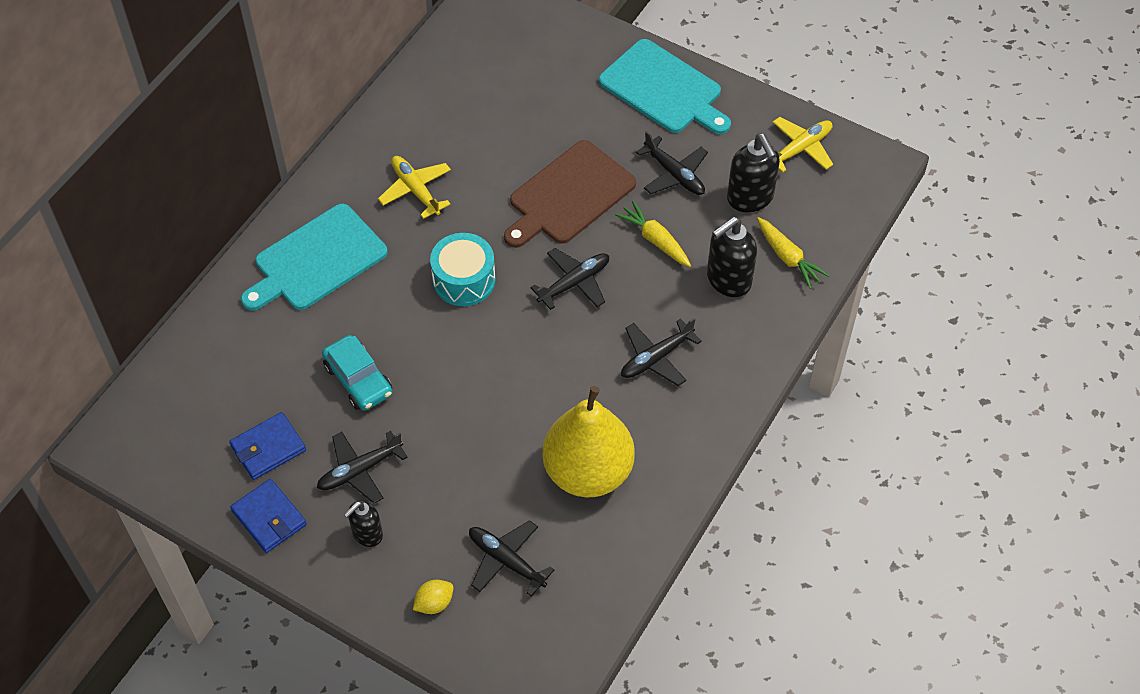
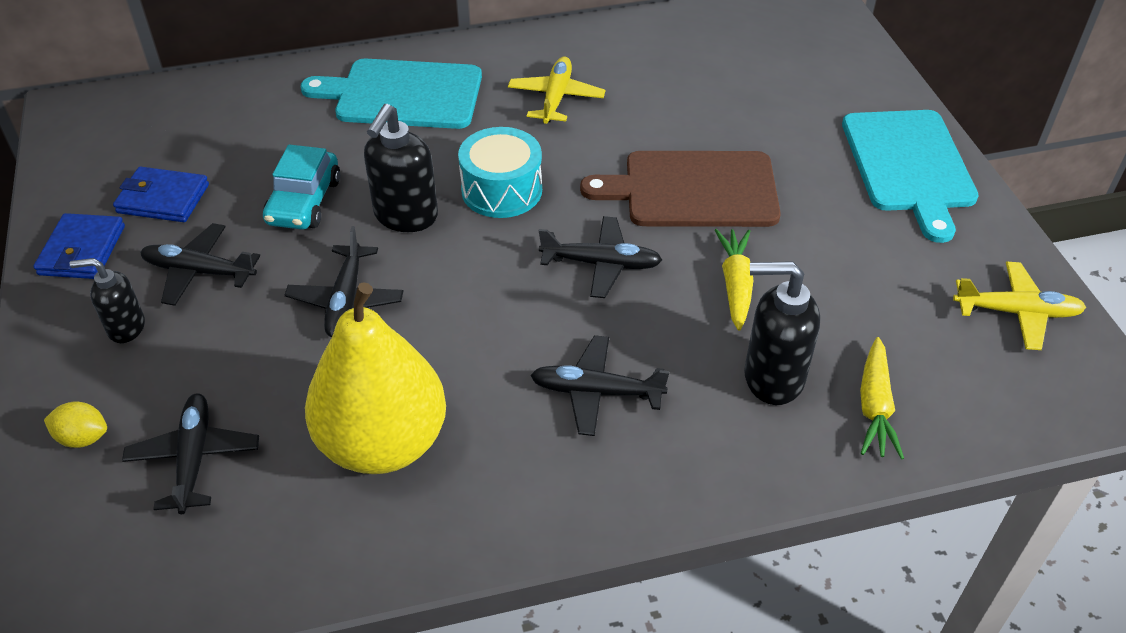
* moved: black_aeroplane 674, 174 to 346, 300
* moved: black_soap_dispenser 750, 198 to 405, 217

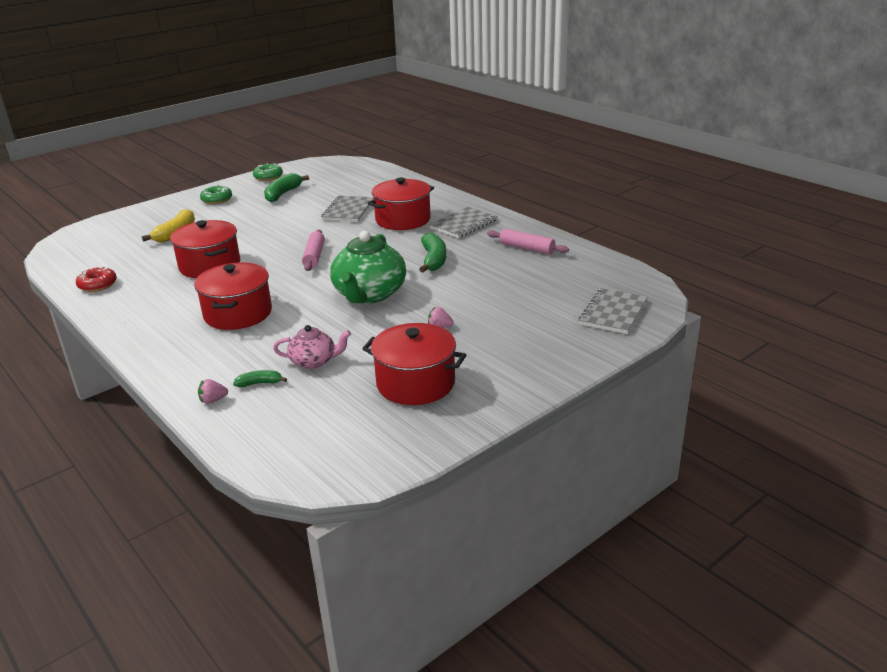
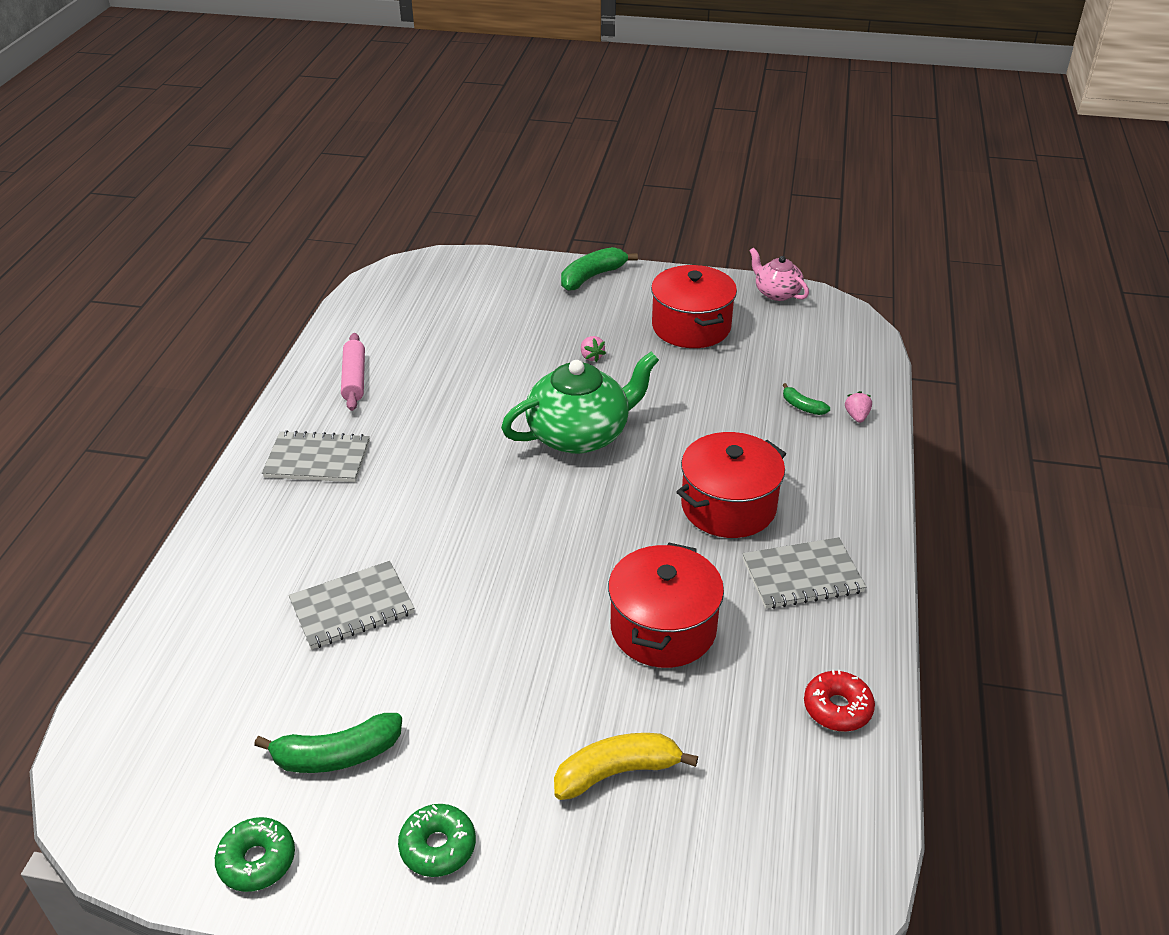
* removed: rose-pink_rolling_pin 314, 256
* removed: red_cooking_pot 403, 220
* moved: rose-pink_teapot 314, 361 to 776, 293
* moved: green_banana 433, 260 to 592, 277
* moved: gray_notepad 613, 313 to 802, 575
* turned: rose-pink_strawberry 213, 400 = 856, 416 120 degrees counterclockwise

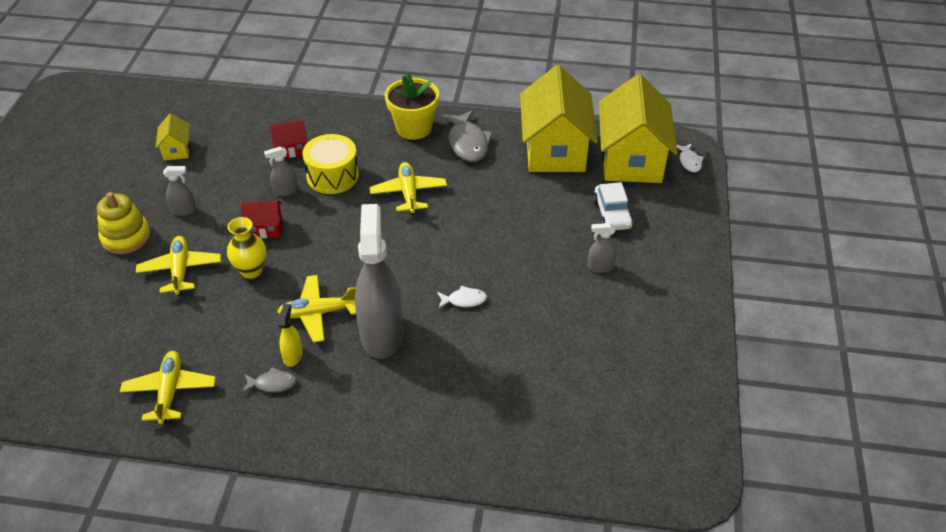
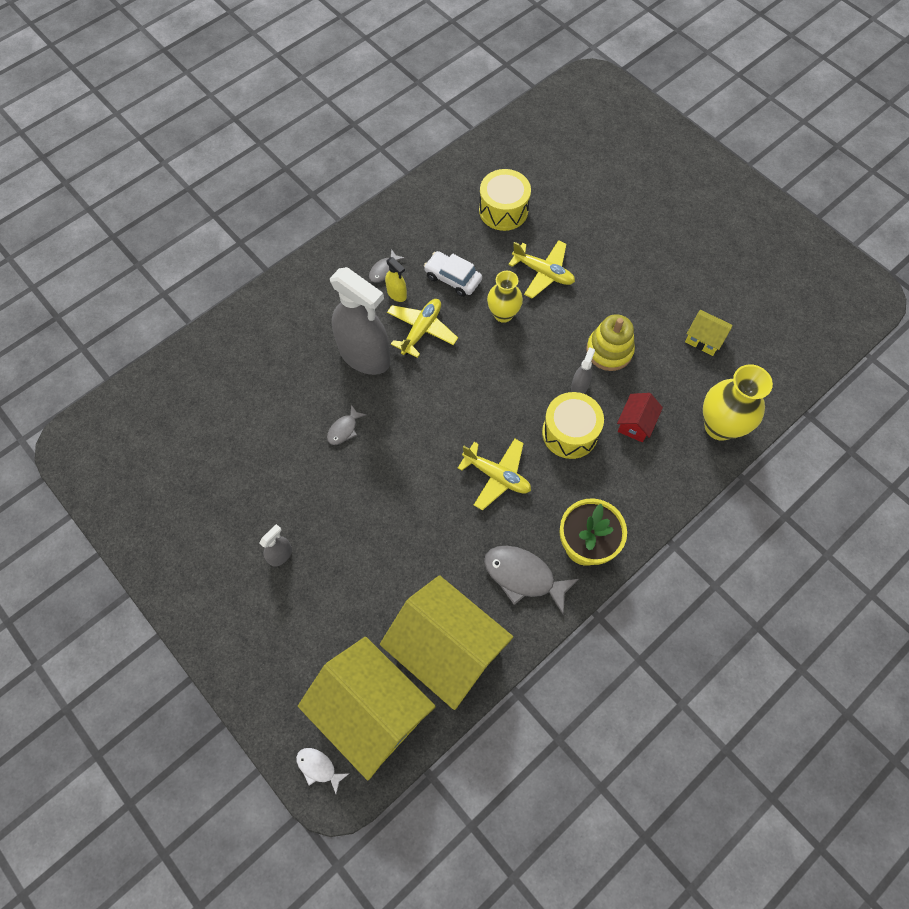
* removed: golden_aeroplane 170, 391
* removed: gray_sprayer 184, 210
* removed: red_cottage 265, 228
* added: golden_toy_drum 503, 210
* added: golden_tall_vase 720, 426
* moved: golden_stacking_rings 126, 237 to 609, 351
* moved: pure_white_toy_car 612, 214 to 453, 278
* recoloured: pure_white_fish 464, 300 to gray_fish 344, 429

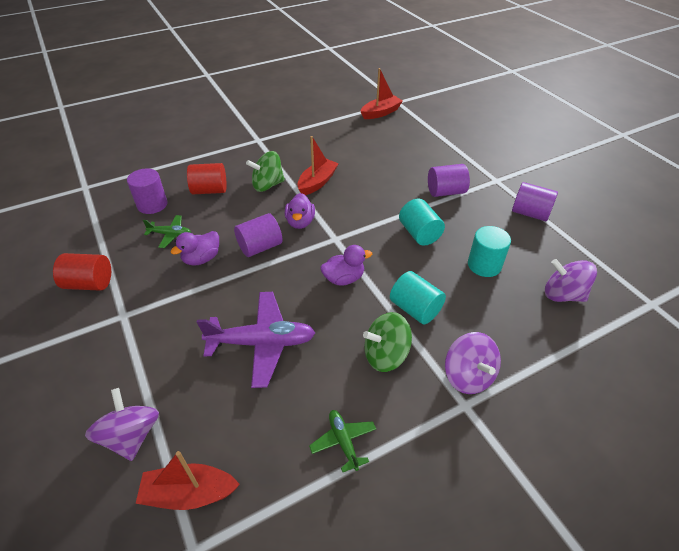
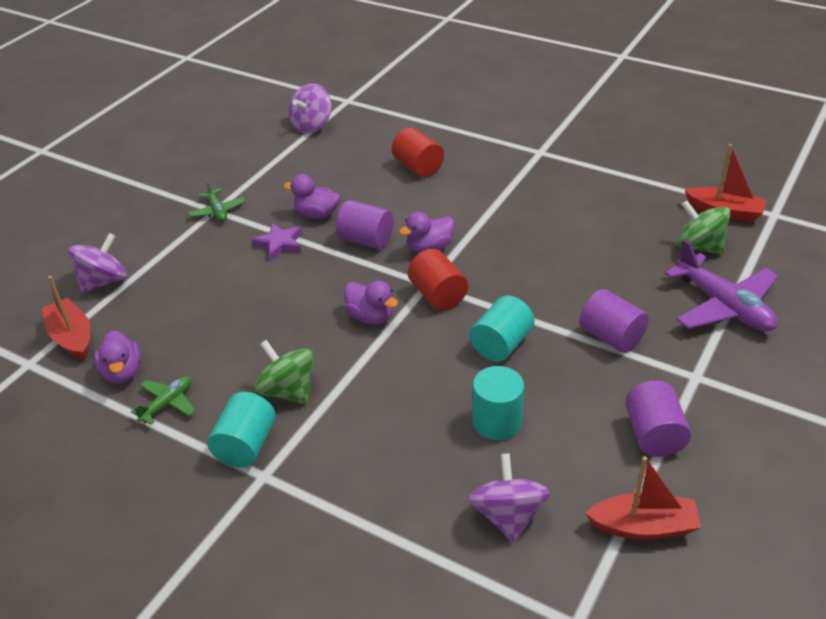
* removed: purple_cylinder_shape 152, 205
* added: purple_rubber_duck 122, 372
* added: purple_star_shape 280, 244
* moved: red_cylinder_shape 89, 283 to 438, 295
* moved: green_aeroplane 170, 234 to 217, 211
* moved: purple_aeroplane 262, 343 to 723, 306
* moved: green_toy_top 267, 185 to 699, 246
* moved: red_sailboat 317, 182 to 643, 527
* moved: teal_cylinder_shape 415, 309 to 245, 445
* moved: purple_toy_top 468, 376 to 311, 126

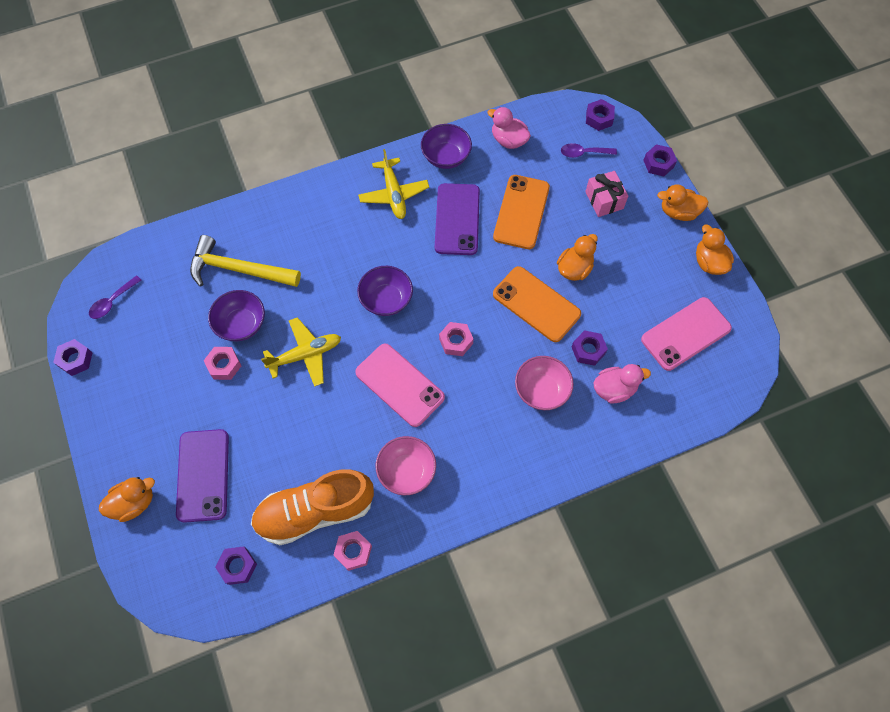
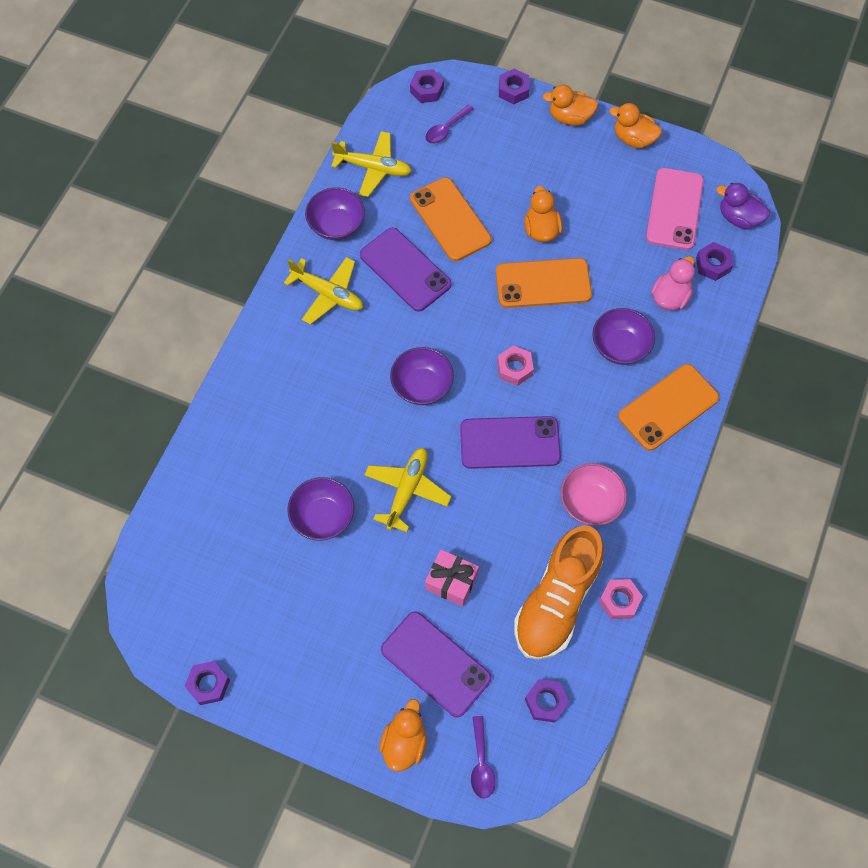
* removed: golden_carpenter's_hammer 238, 270
* removed: rose-pink_hex_nut 224, 365
* added: orange_mobile_phone 668, 407
* added: purple_rubber_duck 738, 218
* moved: purple_spoon 112, 301 to 481, 763
* moved: purple_hex_nut 588, 350 to 712, 265
* moved: rose-pink_gift 604, 200 to 451, 582
* replaced: rose-pink_rubber_duck 508, 140 to golden_aeroplane 373, 168
* recoloured: rose-pink_mobile_phone 400, 385 to purple_mobile_phone 510, 442
* recoloured: rose-pink_serving_bowl 541, 390 to purple_serving_bowl 620, 346
* turned: orange_rubber_duck 678, 212 = 569, 117 45 degrees clockwise

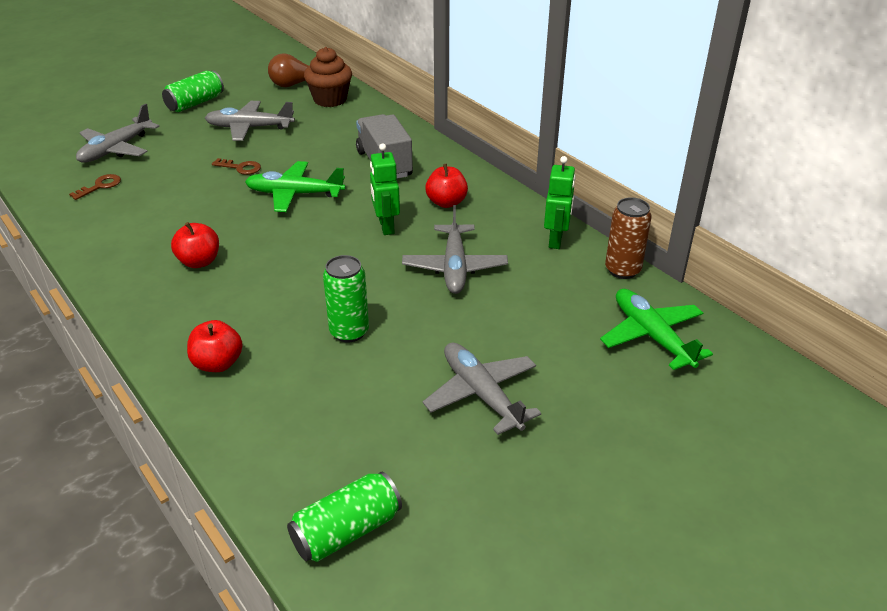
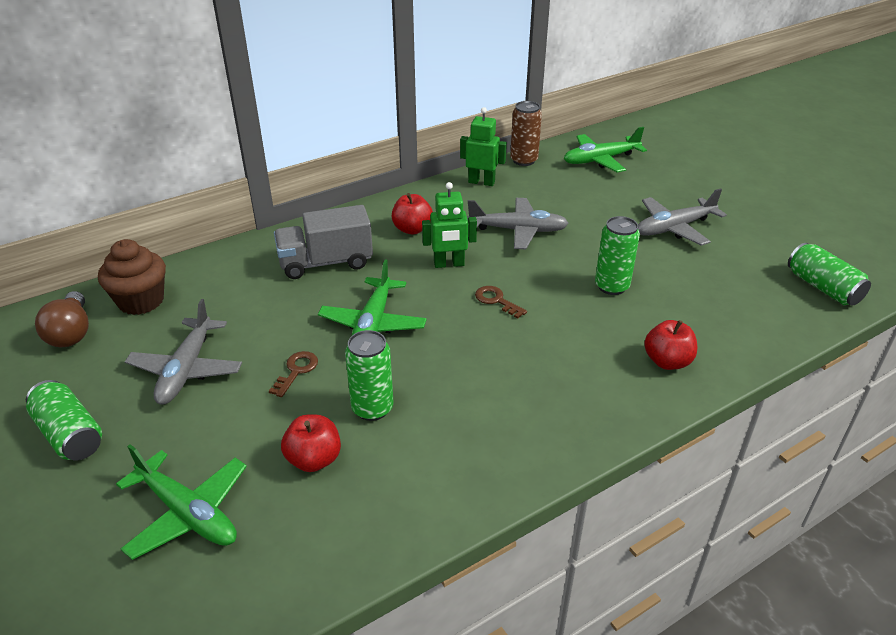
* added: green_can 372, 408
* moved: brown_door_key 100, 186 to 496, 300
* moved: red_apple 199, 261 to 314, 459
* recoloured: gray_aeroplane 116, 149 to green_aeroplane 188, 513

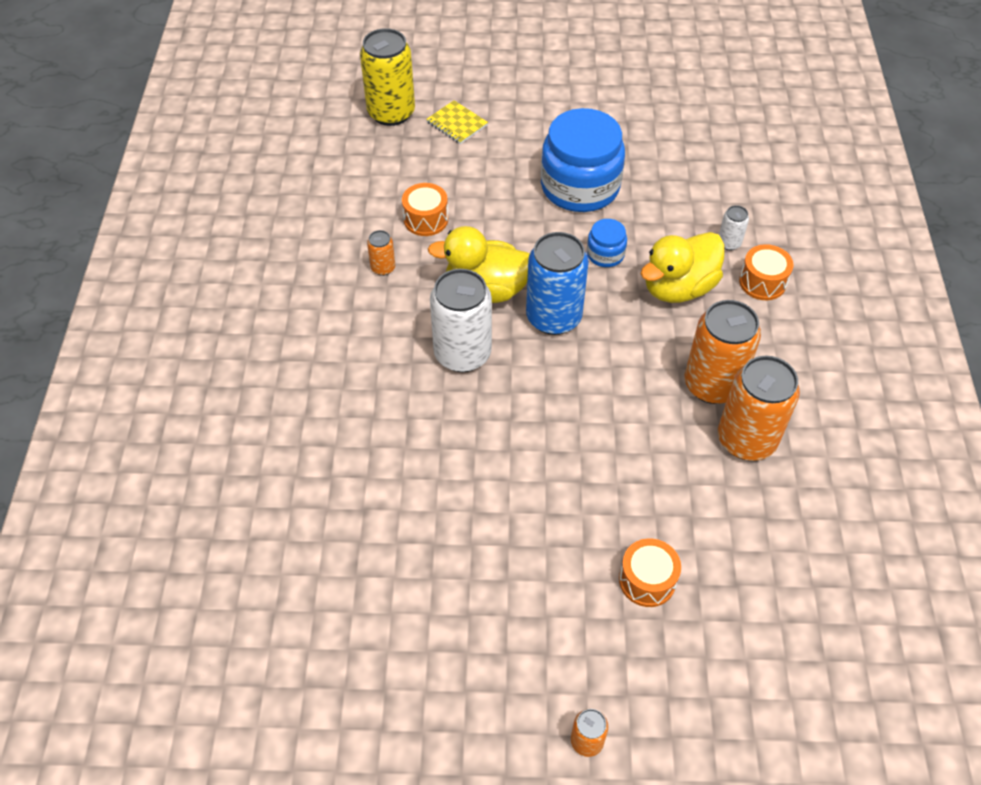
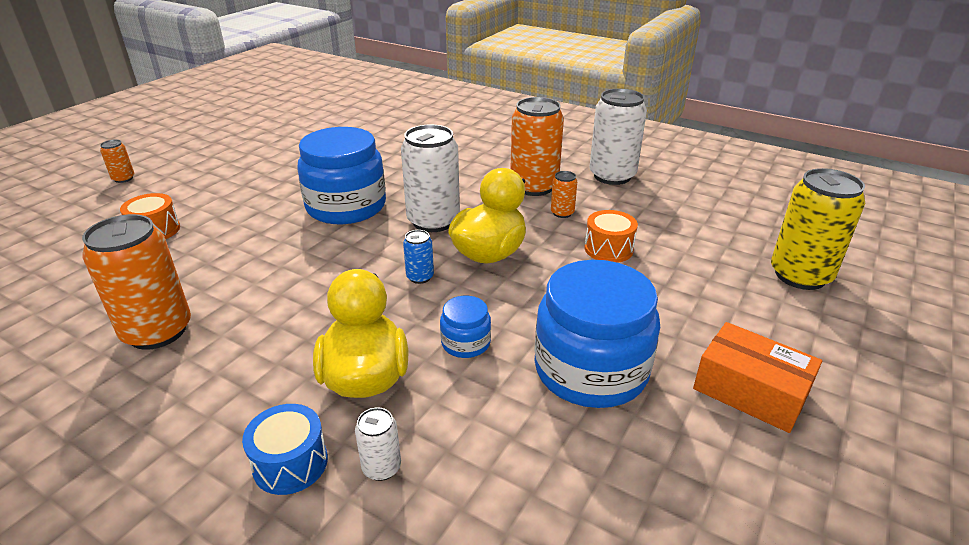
* removed: golden_notepad 457, 124
* added: blue_jar 346, 206
* added: pure_white_can 612, 176
* added: orange_box 750, 391
* moved: orange_can 712, 384 to 534, 186
* recoloured: orange_toy_drum 762, 282 to blue_toy_drum 290, 463
* resized: blue_can 553, 317 = 420, 277 x0.46

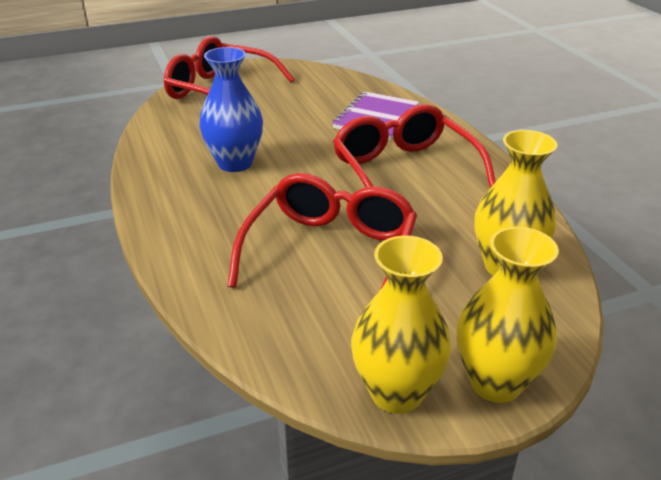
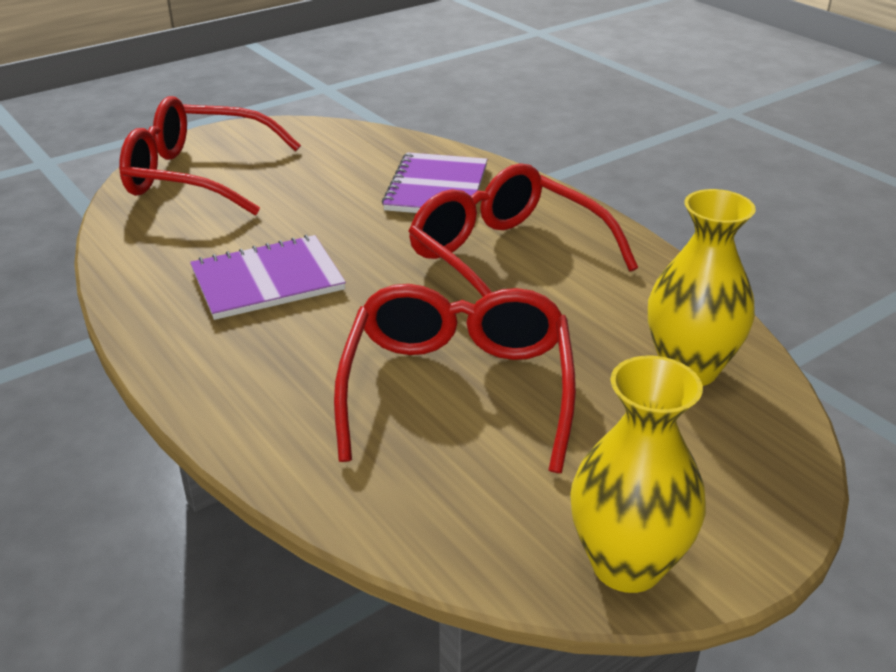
* removed: golden_tall_vase 495, 382
* replaced: blue_tall_vase 235, 163 to purple_notepad 267, 280

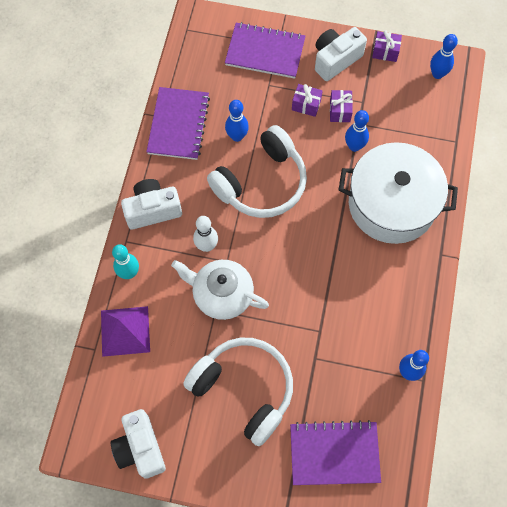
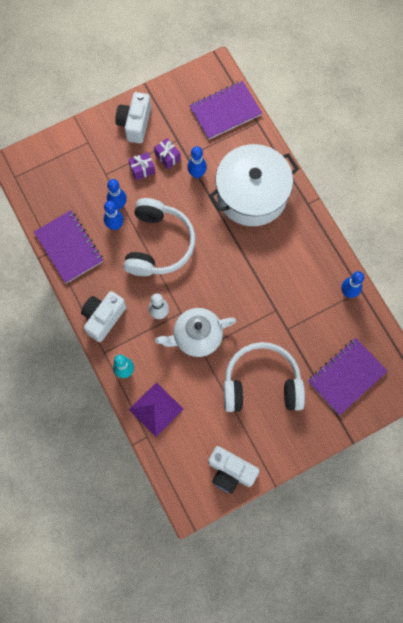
* removed: purple_gift 385, 52
* moved: purple_notepad 265, 52 to 225, 111
* moved: blue_tenpin 437, 74 to 118, 205

